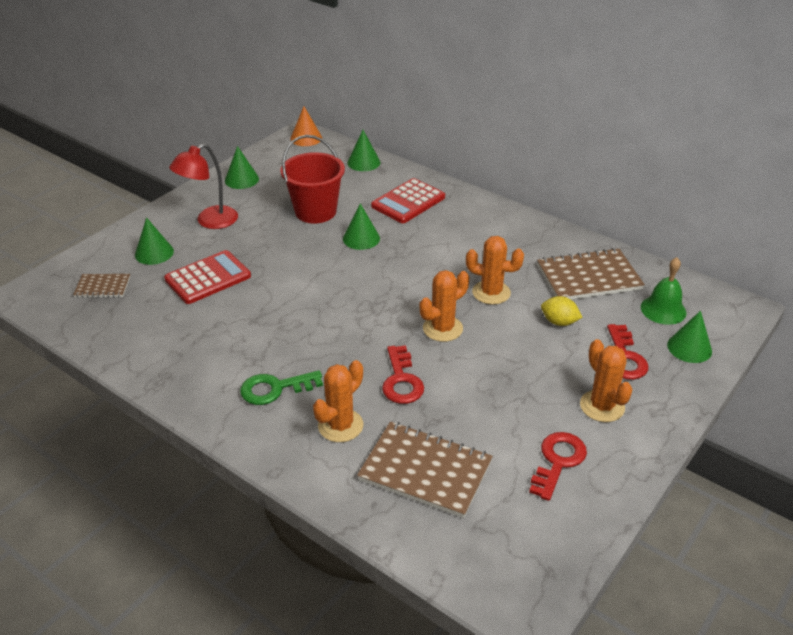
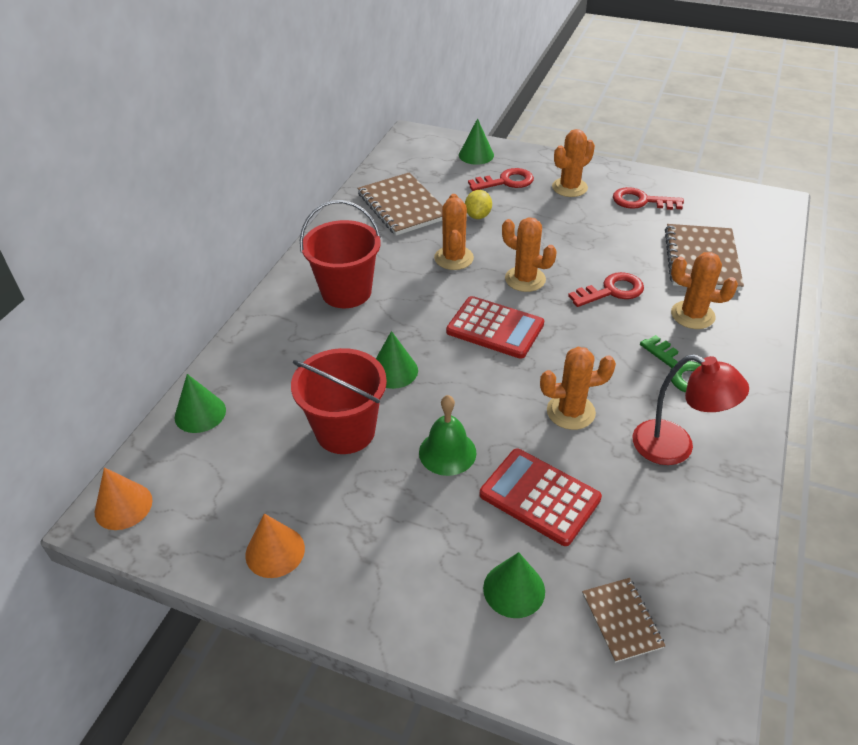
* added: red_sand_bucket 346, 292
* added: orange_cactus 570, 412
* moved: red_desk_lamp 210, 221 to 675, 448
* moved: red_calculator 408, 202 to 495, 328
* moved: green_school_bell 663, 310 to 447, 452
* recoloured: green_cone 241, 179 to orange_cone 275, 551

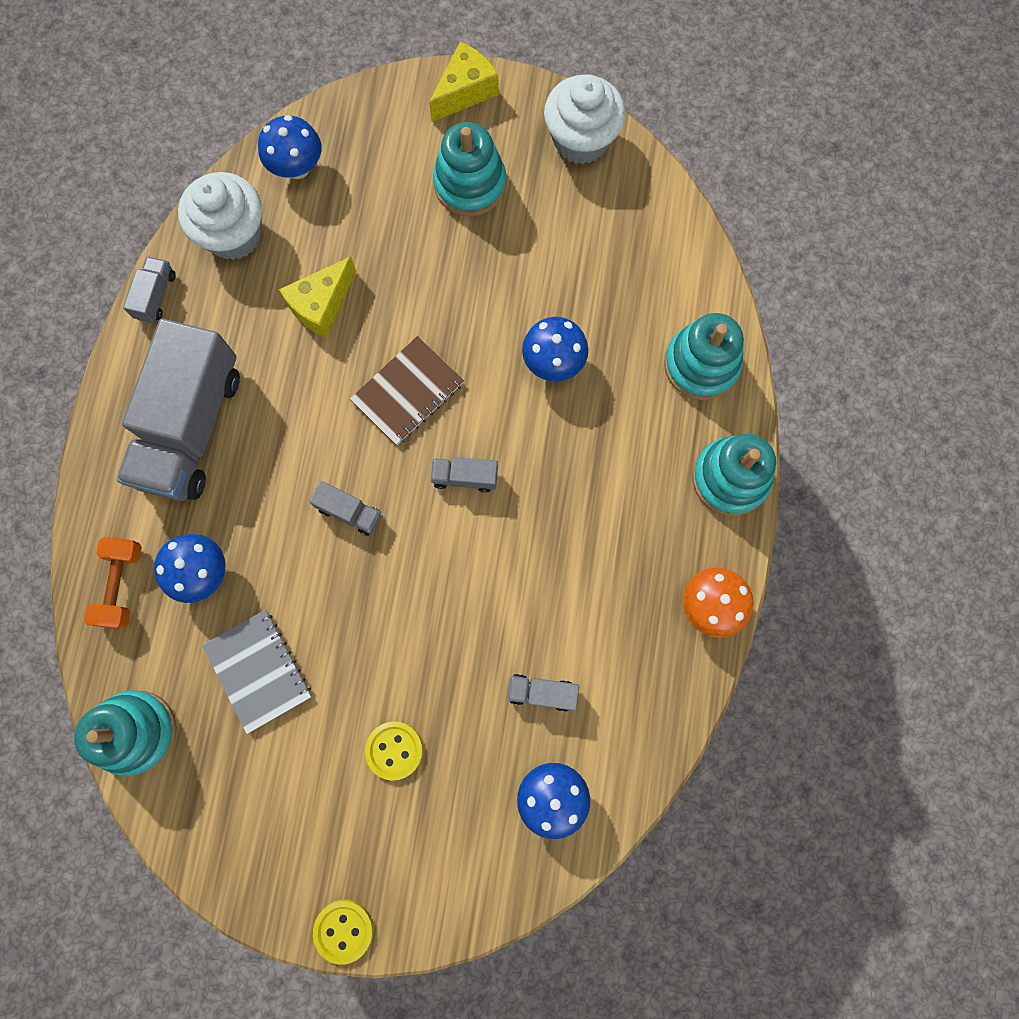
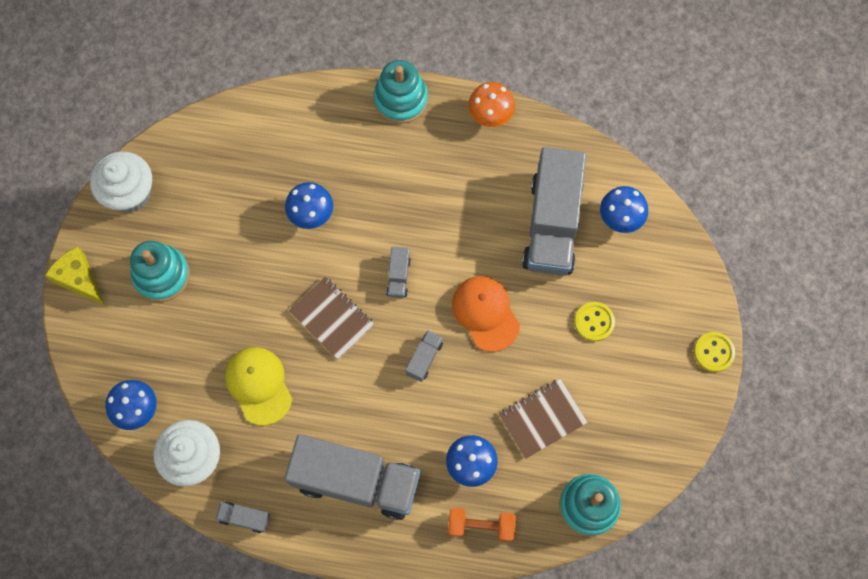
* removed: teal_stacking_rings 701, 364
* added: orange_baseball_cap 485, 313
* replaced: golden_cheese 321, 305 to golden_baseball_cap 259, 385
* recoloured: gray_notepad 259, 671 to brown_notepad 542, 419
* resized: gray_truck 542, 692 = 551, 224 x2.47

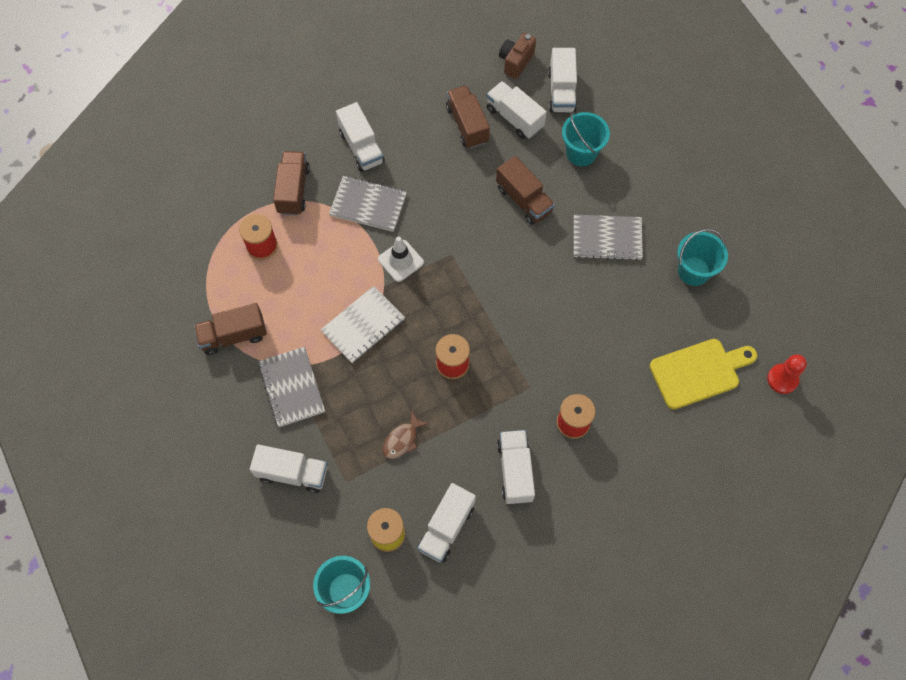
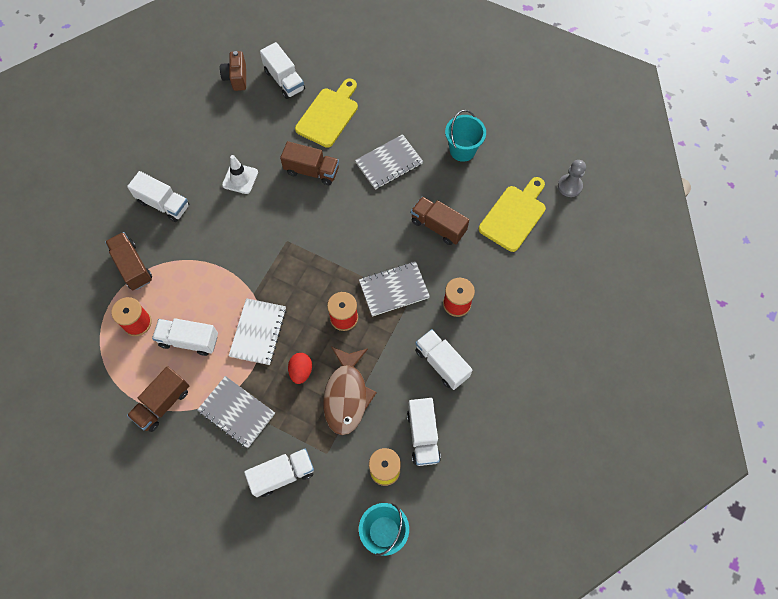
* added: red_toy_egg 301, 371
* moved: gray_notepad 368, 205 to 394, 289
* moved: pure_white_road_cone 400, 261 to 240, 178
* moved: brown_truck 467, 125 to 438, 226
* moved: pure_white_truck 514, 118 to 189, 340
* replaced: teal_sand_bucket 581, 153 to golden_bread_board 329, 115
* recoloured: red_game_pawn 782, 379 to gray_game_pawn 569, 186
* resized: brown_fish 402, 440 = 346, 395 x1.92

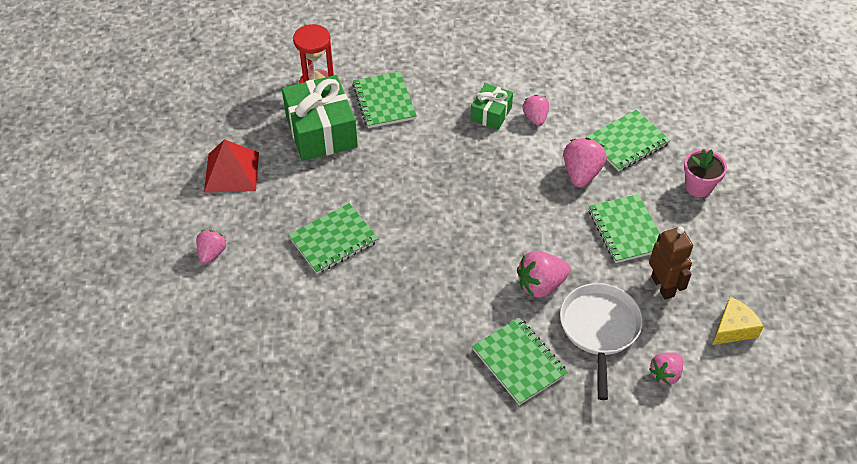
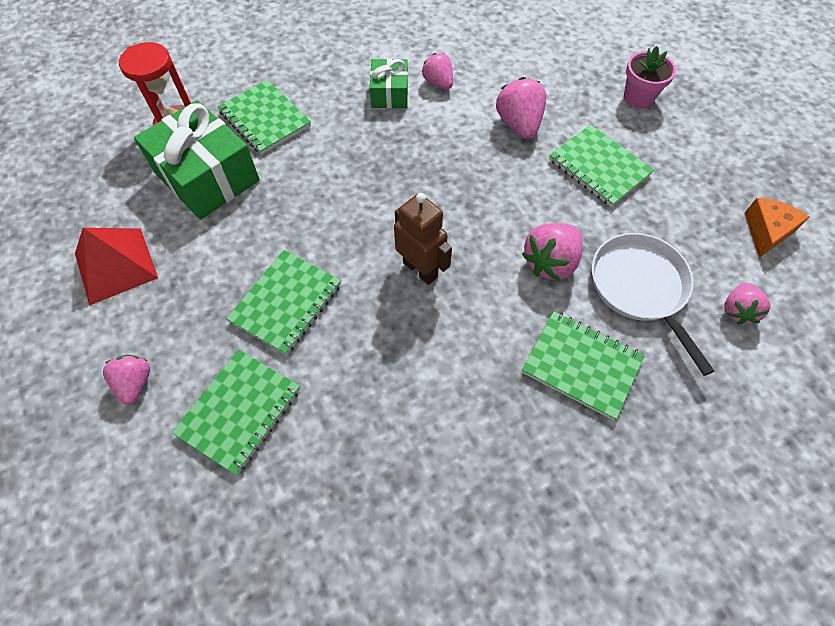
* moved: green_notepad 627, 142 to 239, 411
* moved: brown_robot_figure 663, 286 to 420, 269
* recoloured: golden_cheese 733, 328 to orange_cheese 766, 232

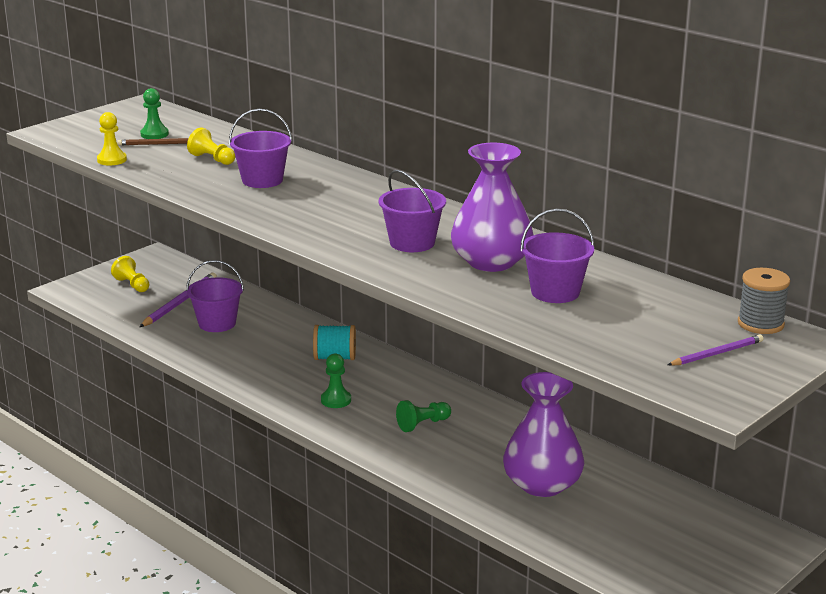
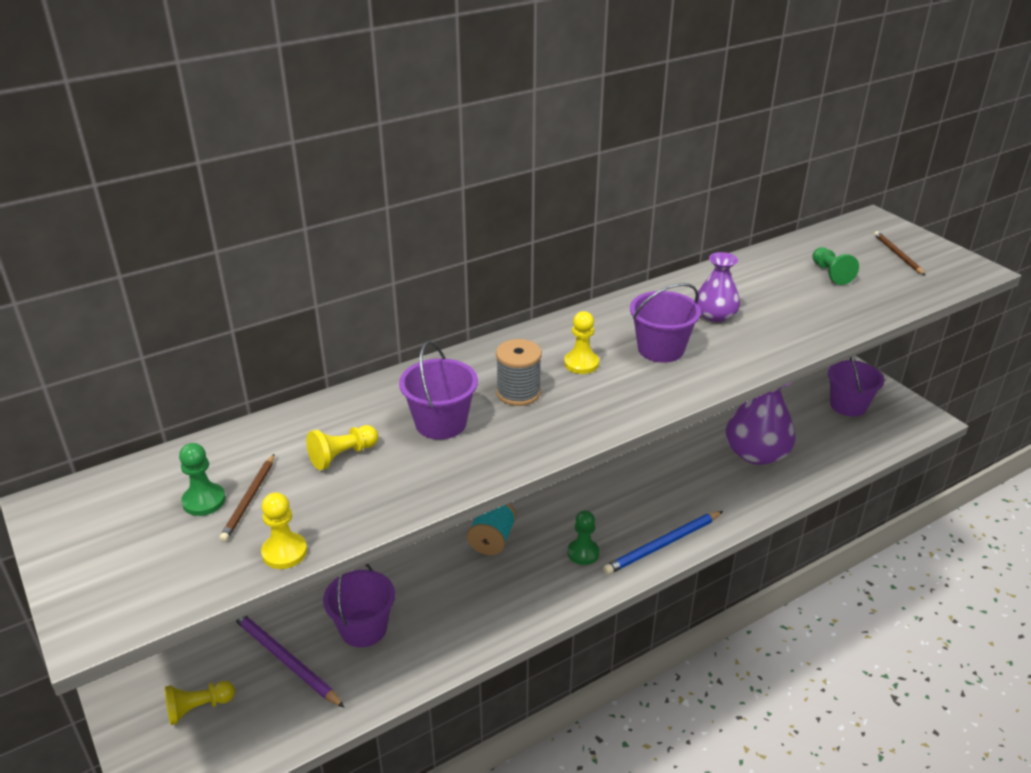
* added: golden_game_pawn 581, 363
* added: blue_wooden_pencil 662, 545
* moved: green_game_pawn 423, 424 to 831, 274
* moved: purple_sand_bucket 555, 292 to 848, 405
* moved: gray_spool 760, 324 to 518, 393
* recoloured: purple_wooden_pencil 717, 353 to brown_wooden_pencil 897, 255
* resized: purple_tall_vase 491, 262 = 715, 315 x0.57

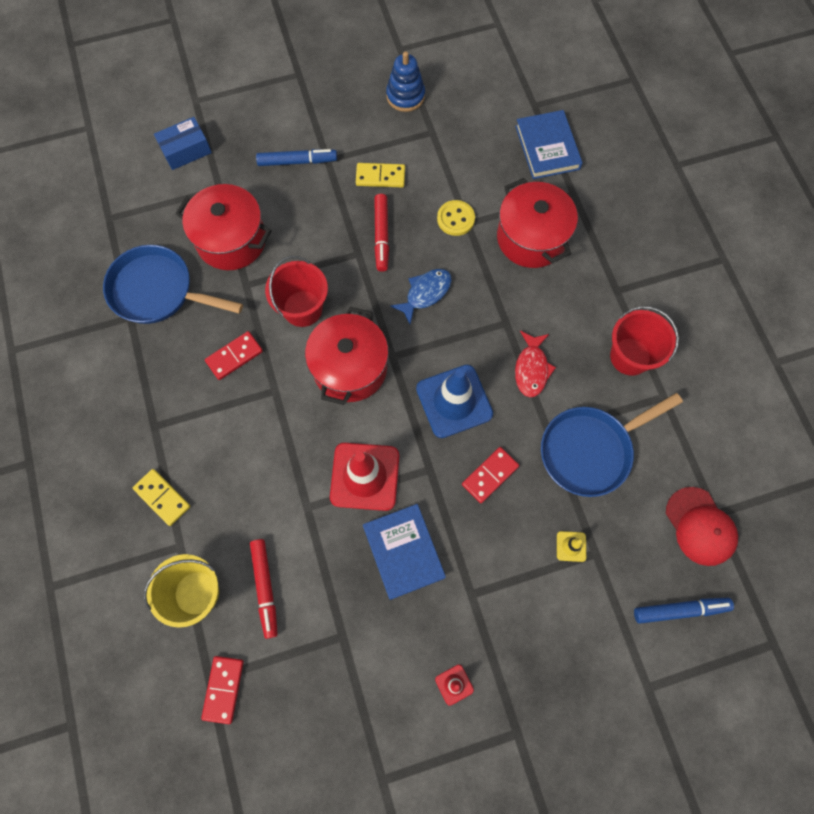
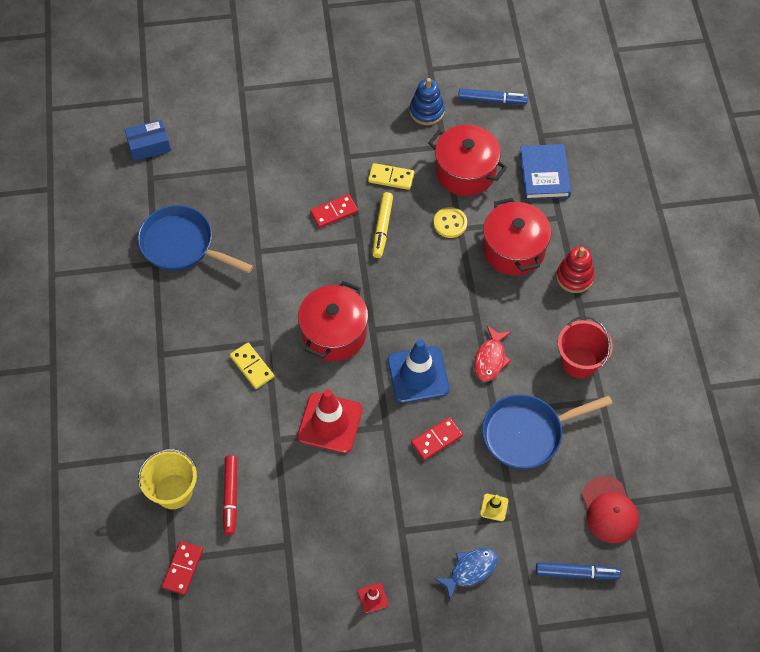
* removed: red_sand_bucket 302, 308
* removed: blue_hardcover 403, 552
* added: red_stacking_rings 574, 277
* moved: golden_domino_tile 162, 497 to 252, 367
* moved: blue_box 186, 150 to 149, 145
* moved: red_cooking_pot 231, 240 to 465, 172
* moved: red_domino_tile 234, 356 to 334, 212
* moved: blue_felt_pen 297, 161 to 492, 100
* moved: blue_fish 425, 293 to 470, 570
* recoloured: red_felt_pen 381, 236 to golden_felt_pen 382, 228

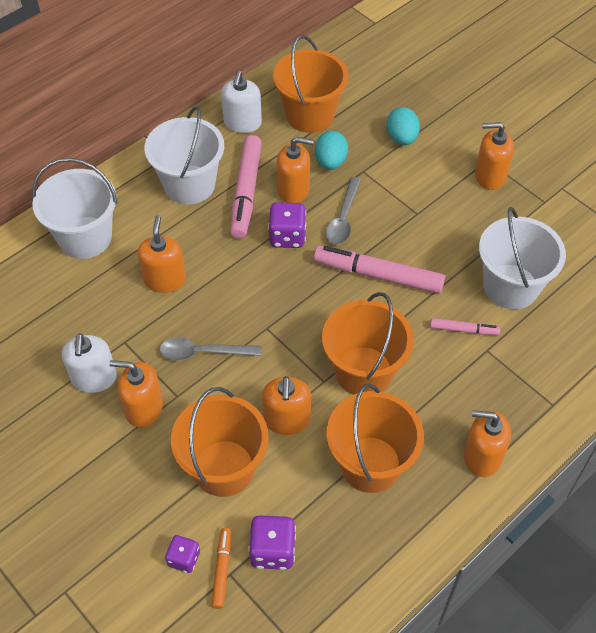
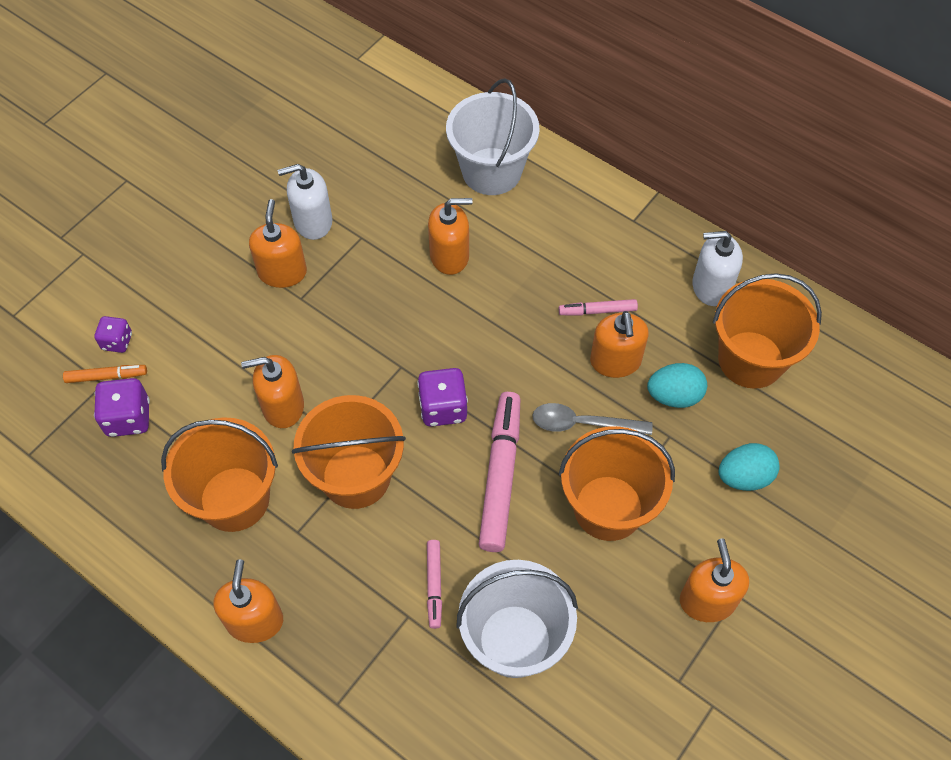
* removed: pure_white_sand_bucket 189, 185
* removed: gray_spoon 203, 352
* moved: orange_sand_bucket 224, 468 to 608, 508
* moved: purple_die 287, 236 to 443, 408
* resized: rose-pink_felt_pen 246, 192 = 597, 311 x0.51

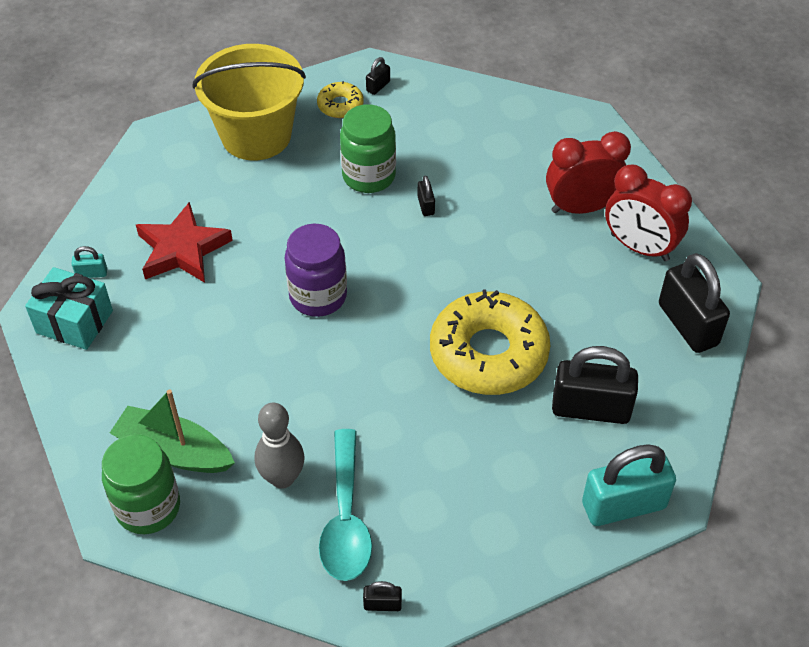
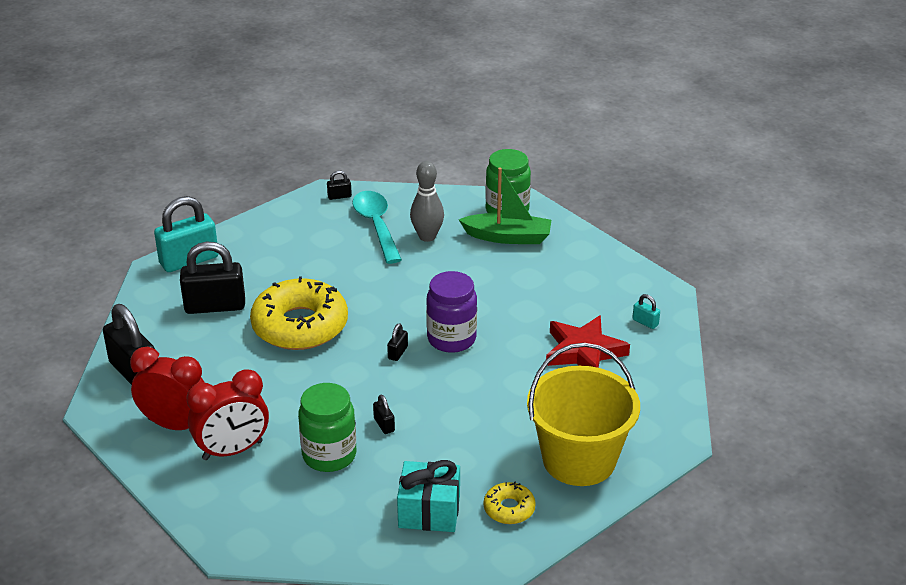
* moved: teal_gift 74, 322 to 429, 511
* moved: green_jar 369, 176 to 329, 455
* moved: black_small_lock 378, 86 to 397, 353
* turned: teal_small_lock 91, 273 = 645, 322 60 degrees clockwise

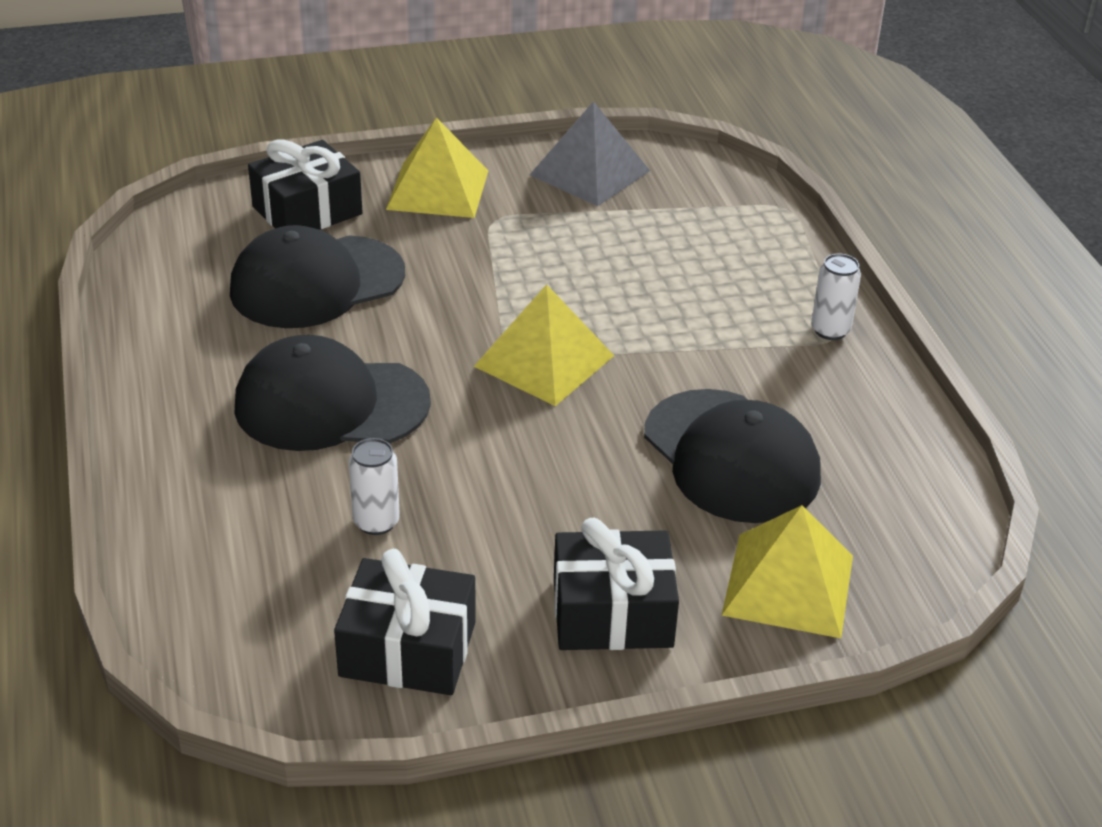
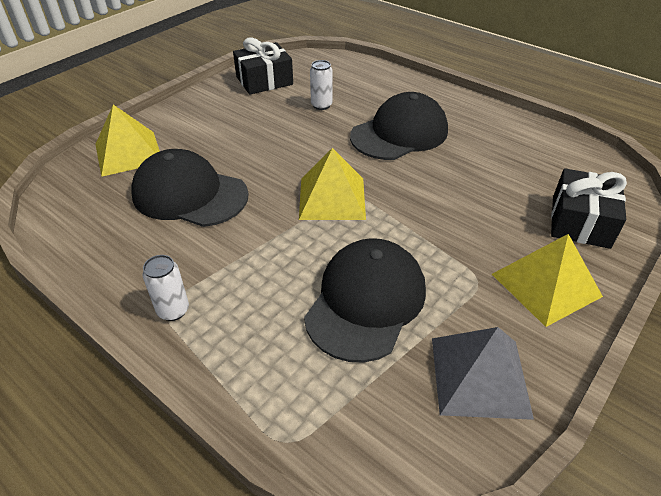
* removed: black_gift 612, 613
* moved: black_baseball_cap 317, 282 to 366, 301

